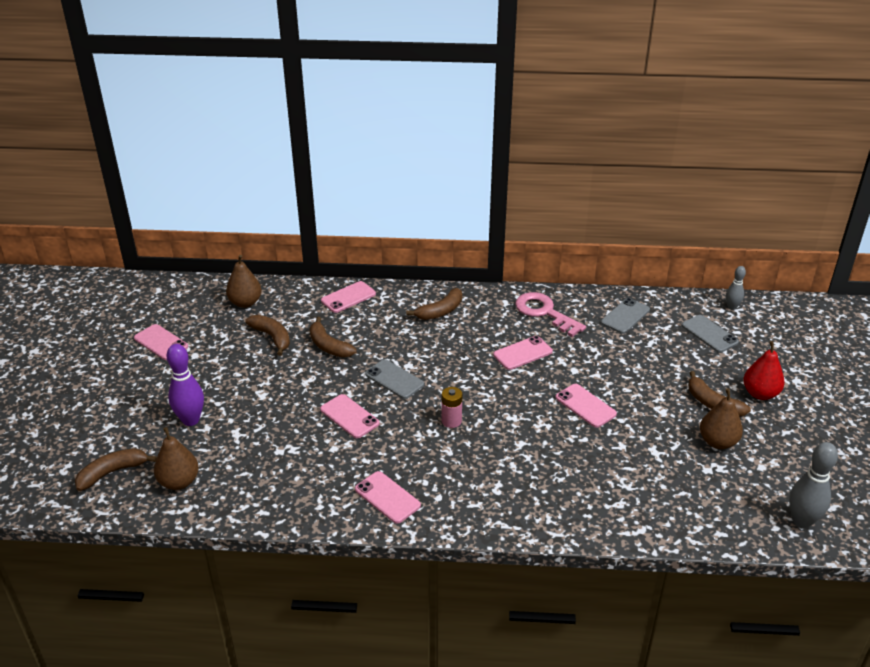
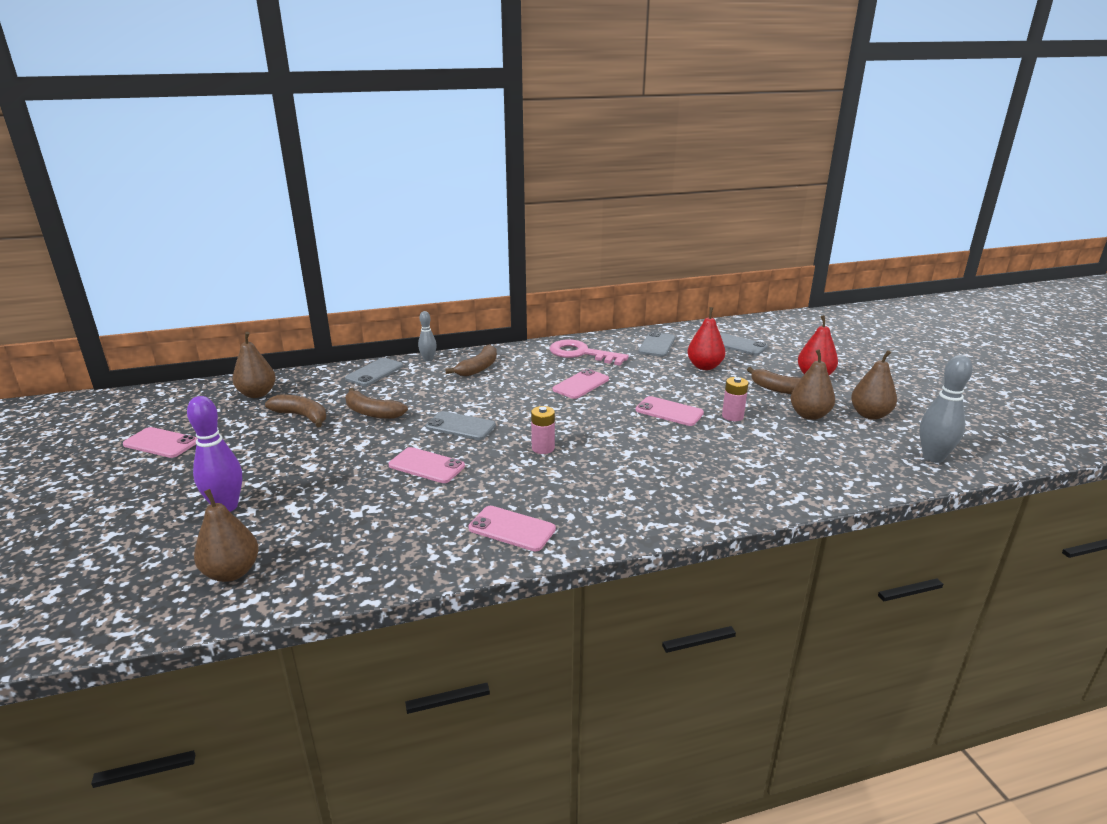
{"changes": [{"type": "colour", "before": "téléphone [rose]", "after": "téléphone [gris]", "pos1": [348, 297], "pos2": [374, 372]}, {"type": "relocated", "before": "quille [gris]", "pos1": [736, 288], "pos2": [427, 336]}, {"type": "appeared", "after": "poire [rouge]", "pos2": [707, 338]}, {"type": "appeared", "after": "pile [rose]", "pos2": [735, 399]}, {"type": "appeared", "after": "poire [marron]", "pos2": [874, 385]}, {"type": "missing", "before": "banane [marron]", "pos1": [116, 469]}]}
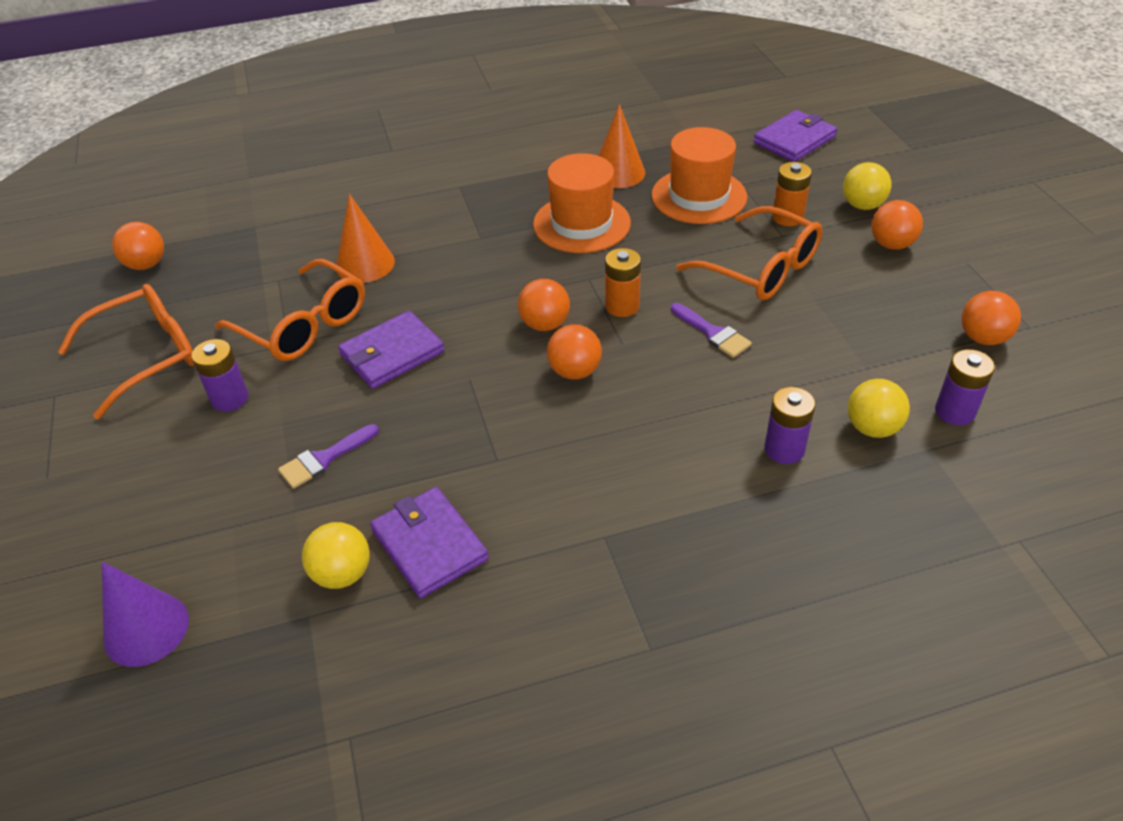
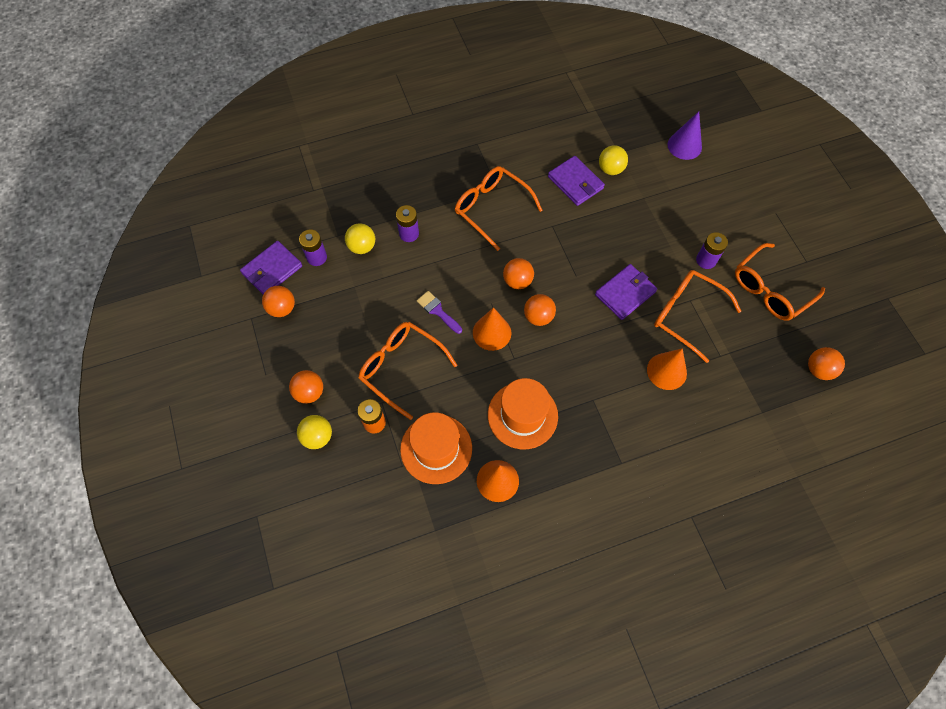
{"changes": [{"type": "relocated", "before": "portefeuille [violet]", "pos1": [795, 136], "pos2": [271, 267]}, {"type": "appeared", "after": "lunettes [orange]", "pos2": [498, 208]}, {"type": "exchanged", "before": "pile [orange]", "after": "cône [orange]", "pos1": [623, 282], "pos2": [492, 329]}, {"type": "missing", "before": "pinceau [violet]", "pos1": [328, 456]}]}
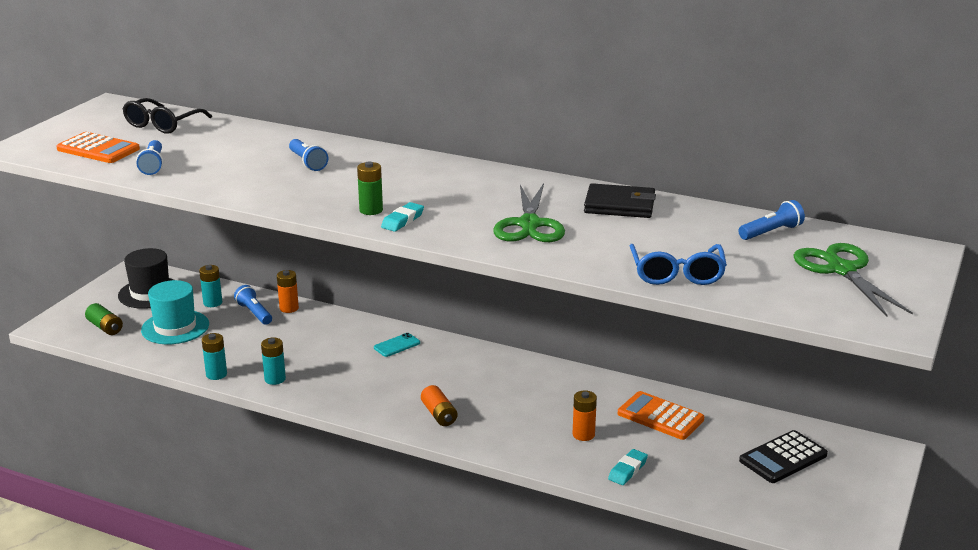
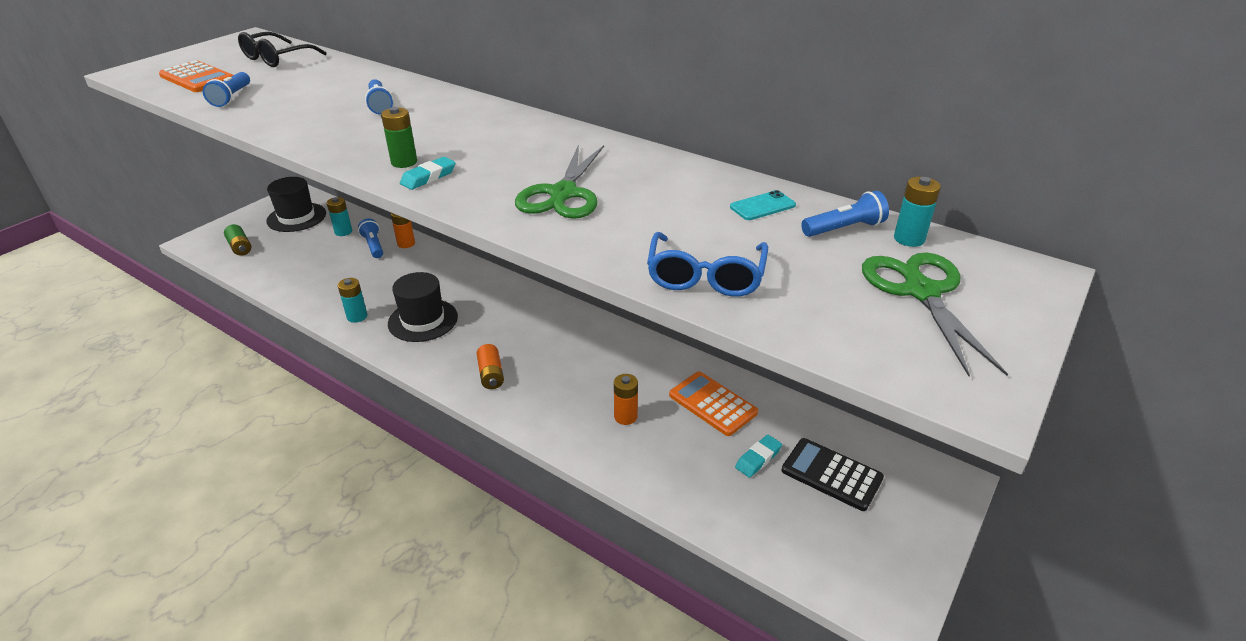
{"changes": [{"type": "appeared", "after": "chapeau [noir]", "pos2": [423, 307]}, {"type": "relocated", "before": "téléphone [turquoise]", "pos1": [397, 345], "pos2": [763, 205]}, {"type": "relocated", "before": "gomme [turquoise]", "pos1": [628, 467], "pos2": [758, 456]}, {"type": "spun", "before": "calculatrice [noir]", "pos1": [783, 456], "pos2": [832, 474], "turn": 60}, {"type": "relocated", "before": "pile [turquoise]", "pos1": [214, 356], "pos2": [917, 212]}, {"type": "missing", "before": "chapeau [turquoise]", "pos1": [175, 312]}, {"type": "missing", "before": "portefeuille [noir]", "pos1": [620, 200]}]}
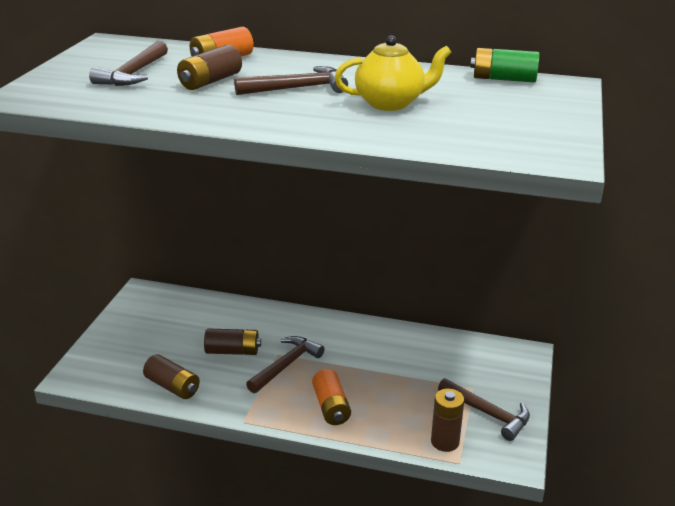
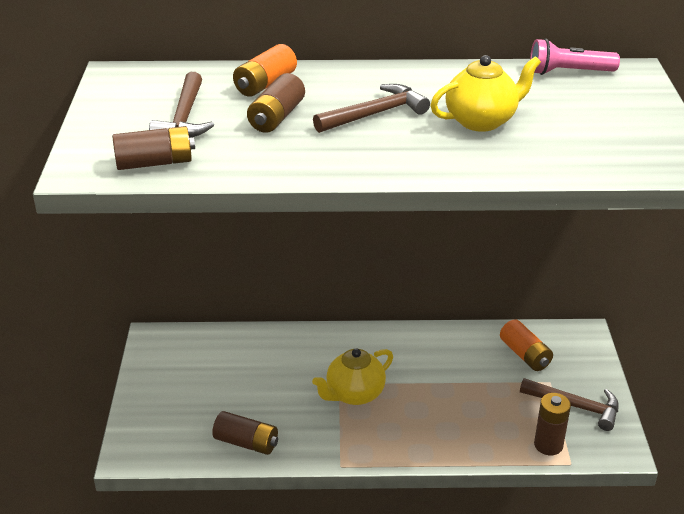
{"changes": [{"type": "relocated", "before": "pile [marron]", "pos1": [232, 342], "pos2": [153, 148]}, {"type": "exchanged", "before": "marteau [marron]", "after": "théière [jaune]", "pos1": [285, 364], "pos2": [352, 376]}, {"type": "relocated", "before": "pile [orange]", "pos1": [331, 397], "pos2": [526, 345]}, {"type": "exchanged", "before": "pile [vert]", "after": "lampe de poche [rose]", "pos1": [505, 65], "pos2": [575, 56]}]}
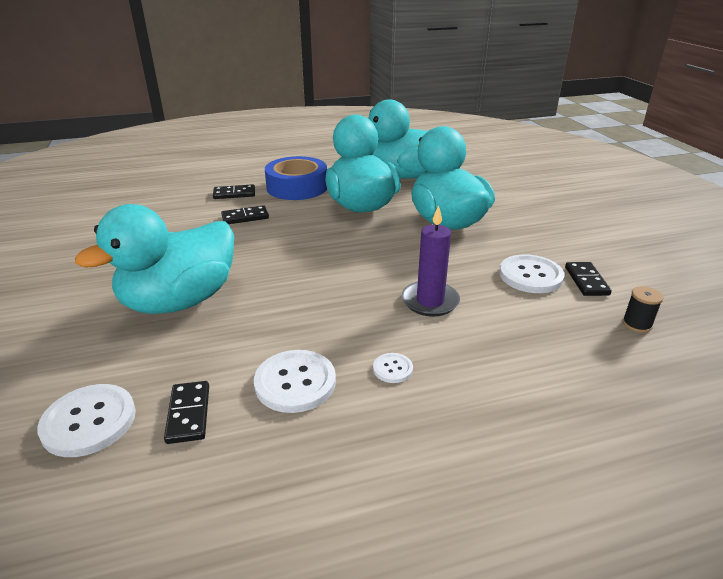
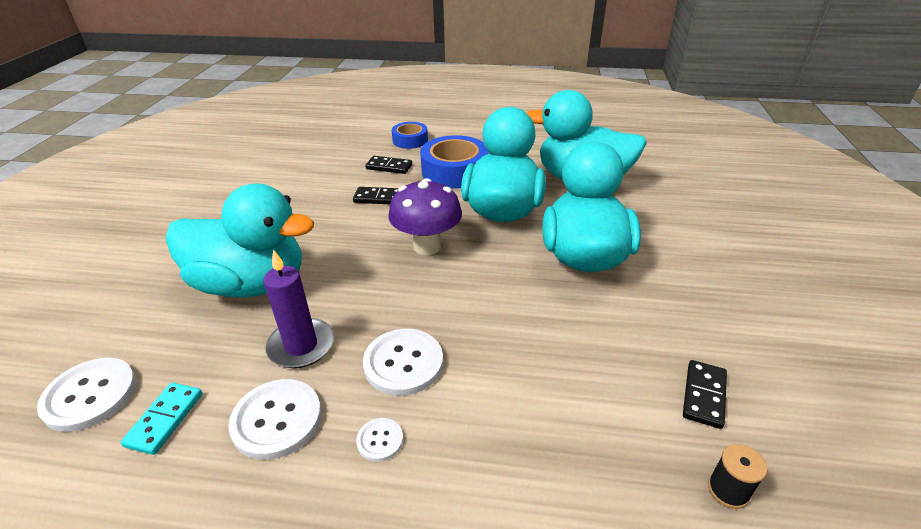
{"changes": [{"type": "colour", "before": "domino [noir]", "after": "domino [turquoise]", "pos1": [186, 412], "pos2": [161, 419]}, {"type": "spun", "before": "canard [turquoise]", "pos1": [154, 259], "pos2": [240, 241], "turn": -150}, {"type": "relocated", "before": "bougie [violet]", "pos1": [431, 261], "pos2": [298, 308]}, {"type": "relocated", "before": "bouton [blanc]", "pos1": [531, 273], "pos2": [403, 362]}, {"type": "appeared", "after": "champignon [violet]", "pos2": [425, 216]}, {"type": "appeared", "after": "ruban adhésif [bleu]", "pos2": [410, 135]}]}
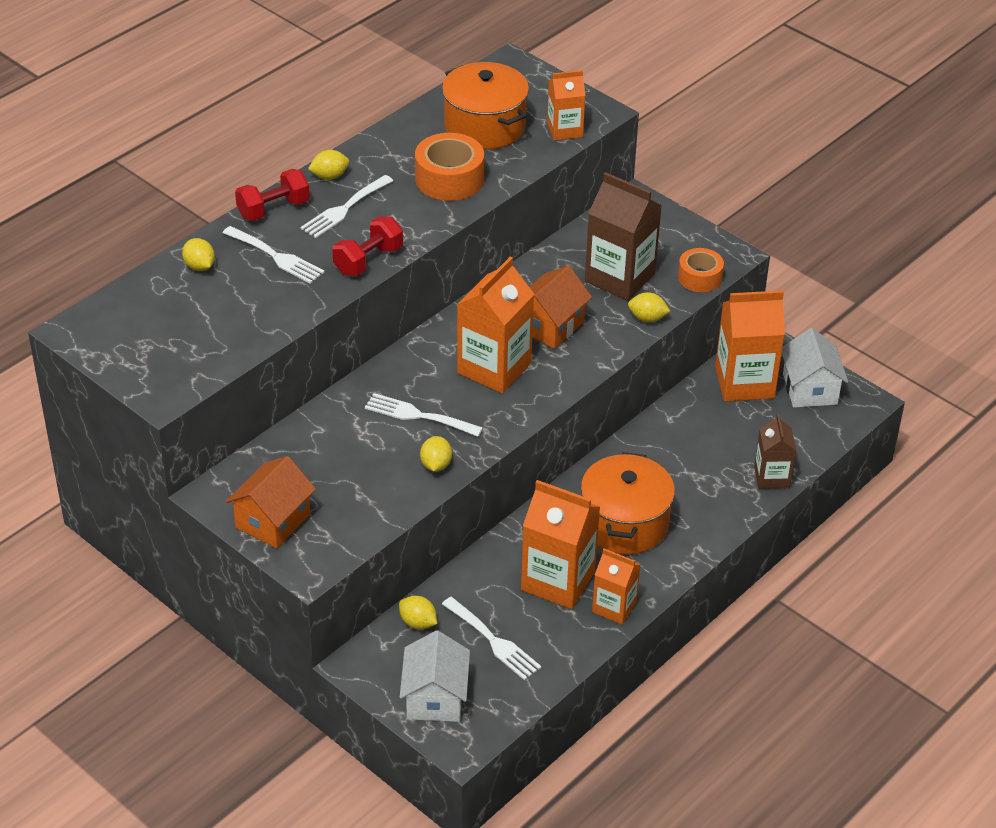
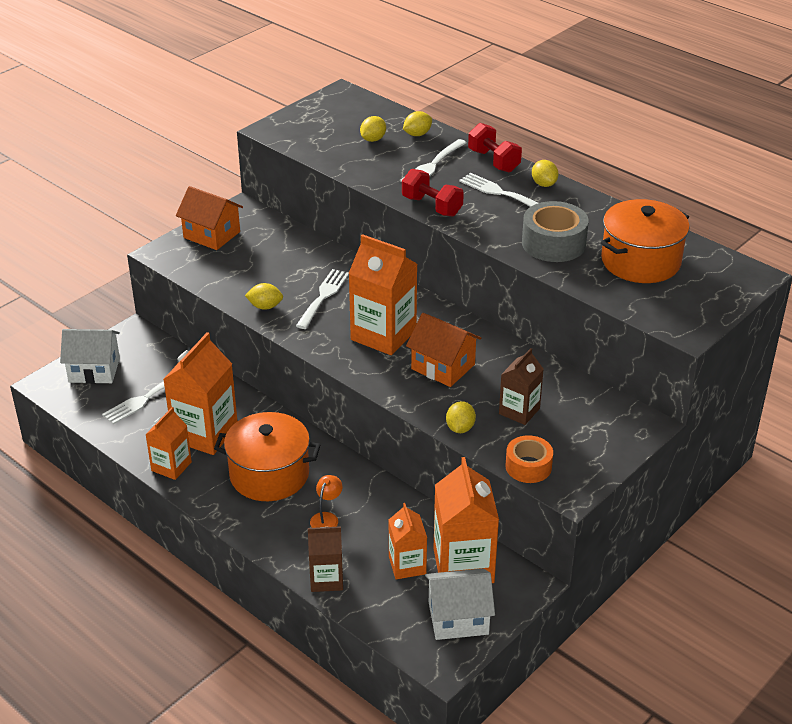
{"changes": [{"type": "appeared", "after": "lampe [orange]", "pos2": [326, 501]}, {"type": "relocated", "before": "citron [jaune]", "pos1": [418, 612], "pos2": [373, 129]}, {"type": "relocated", "before": "brique de lait [orange]", "pos1": [566, 105], "pos2": [408, 541]}, {"type": "size", "before": "brique de lait [marron]", "pos1": [623, 236], "pos2": [521, 386], "scale": 0.59}, {"type": "colour", "before": "ruban adhésif [orange]", "after": "ruban adhésif [gris]", "pos1": [449, 167], "pos2": [555, 231]}]}
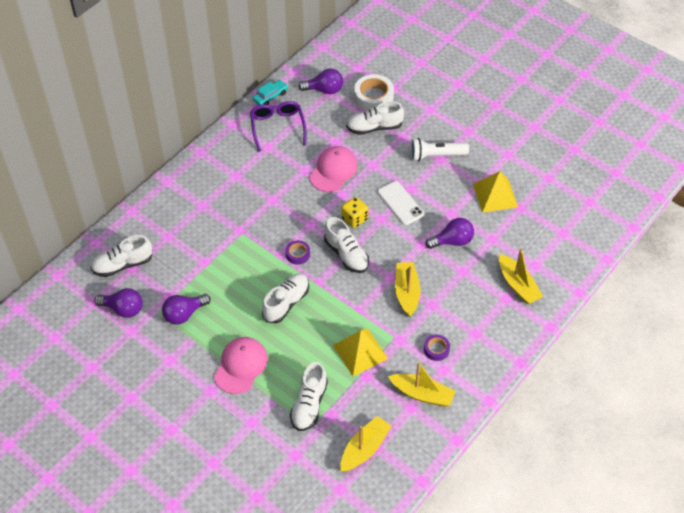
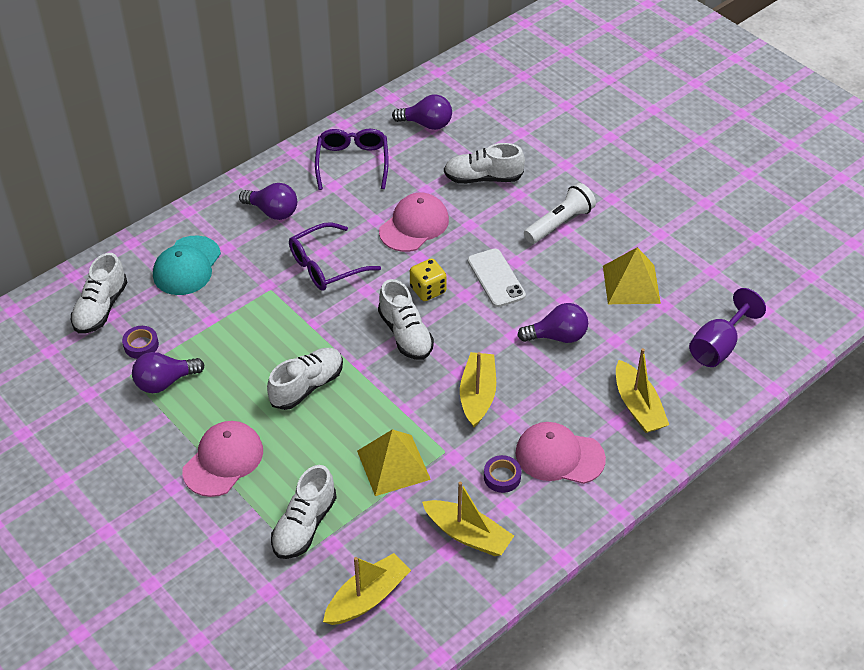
{"changes": [{"type": "spun", "before": "chaussure [blanc]", "pos1": [122, 256], "pos2": [99, 293], "turn": -60}, {"type": "relocated", "before": "ruban adhésif [violet]", "pos1": [298, 252], "pos2": [140, 342]}, {"type": "appeared", "after": "casquette [turquoise]", "pos2": [187, 265]}, {"type": "relocated", "before": "ampoule [violet]", "pos1": [118, 303], "pos2": [268, 201]}, {"type": "appeared", "after": "lunettes [violet]", "pos2": [335, 256]}, {"type": "appeared", "after": "casquette [rose]", "pos2": [561, 453]}, {"type": "spun", "before": "lampe de poche [blanc]", "pos1": [439, 149], "pos2": [560, 213], "turn": 135}, {"type": "appeared", "after": "verre à pied [violet]", "pos2": [727, 327]}, {"type": "missing", "before": "voiture [turquoise]", "pos1": [270, 92]}, {"type": "missing", "before": "ruban adhésif [blanc]", "pos1": [374, 92]}]}
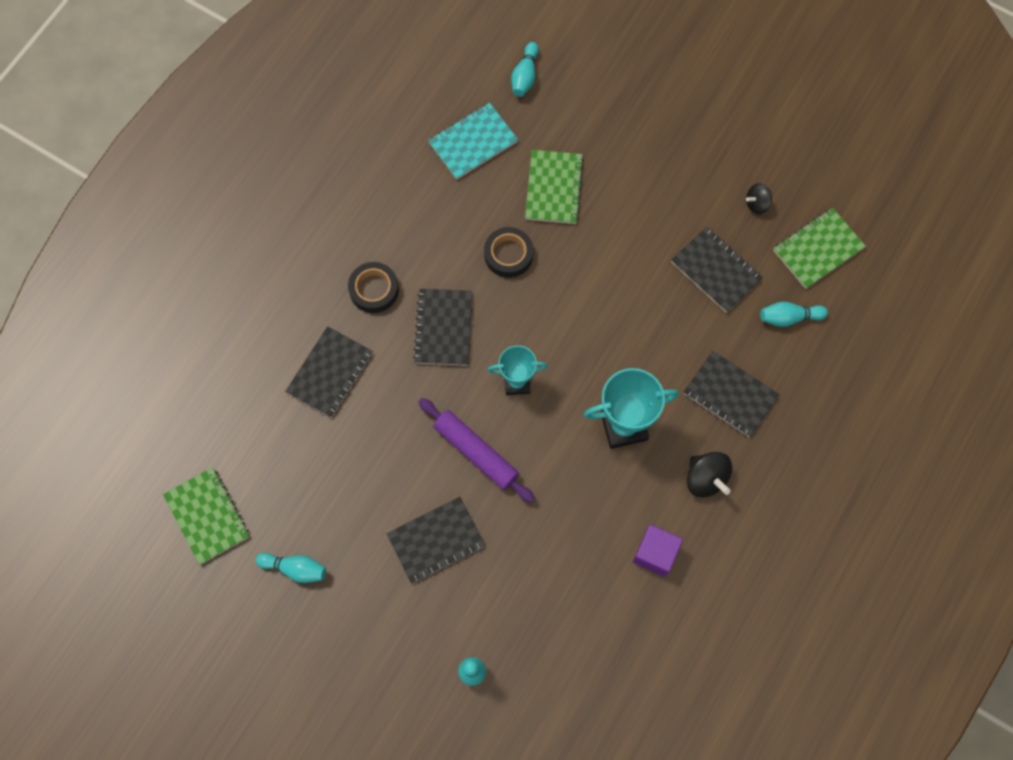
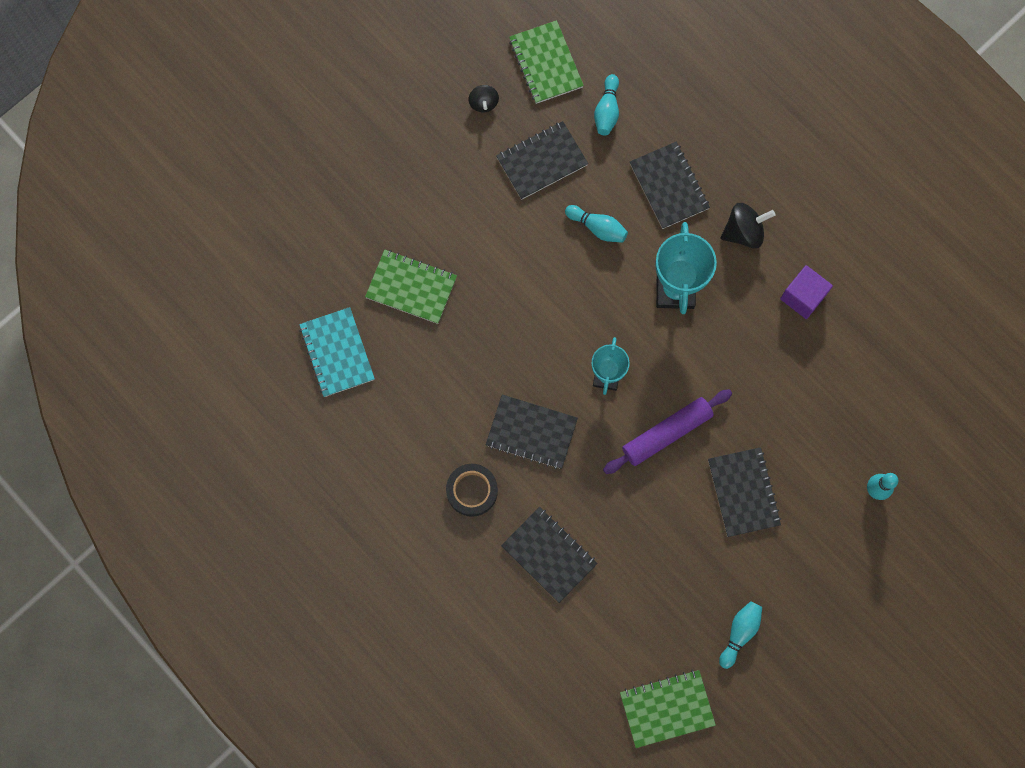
{"changes": [{"type": "relocated", "before": "quille [turquoise]", "pos1": [525, 69], "pos2": [596, 224]}, {"type": "spun", "before": "carnet [noir]", "pos1": [731, 394], "pos2": [670, 185], "turn": -75}, {"type": "missing", "before": "ruban adhésif [noir]", "pos1": [508, 252]}]}
